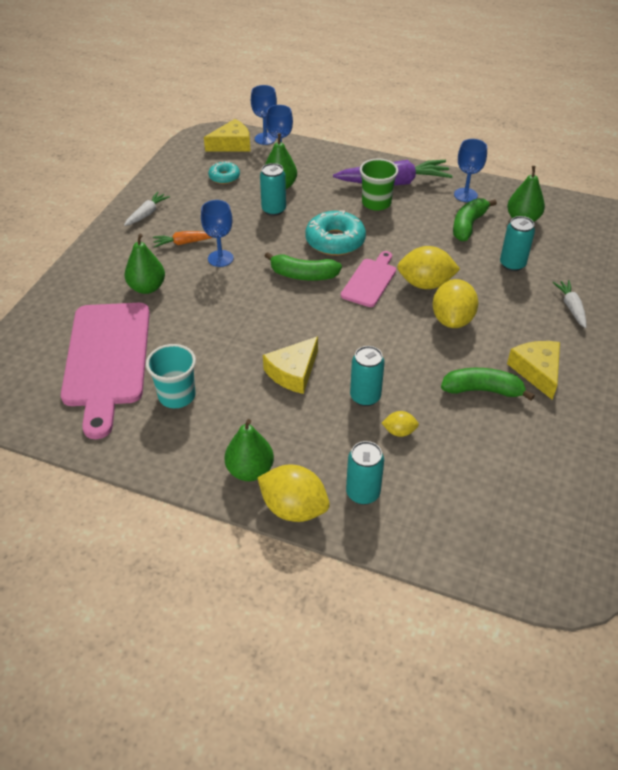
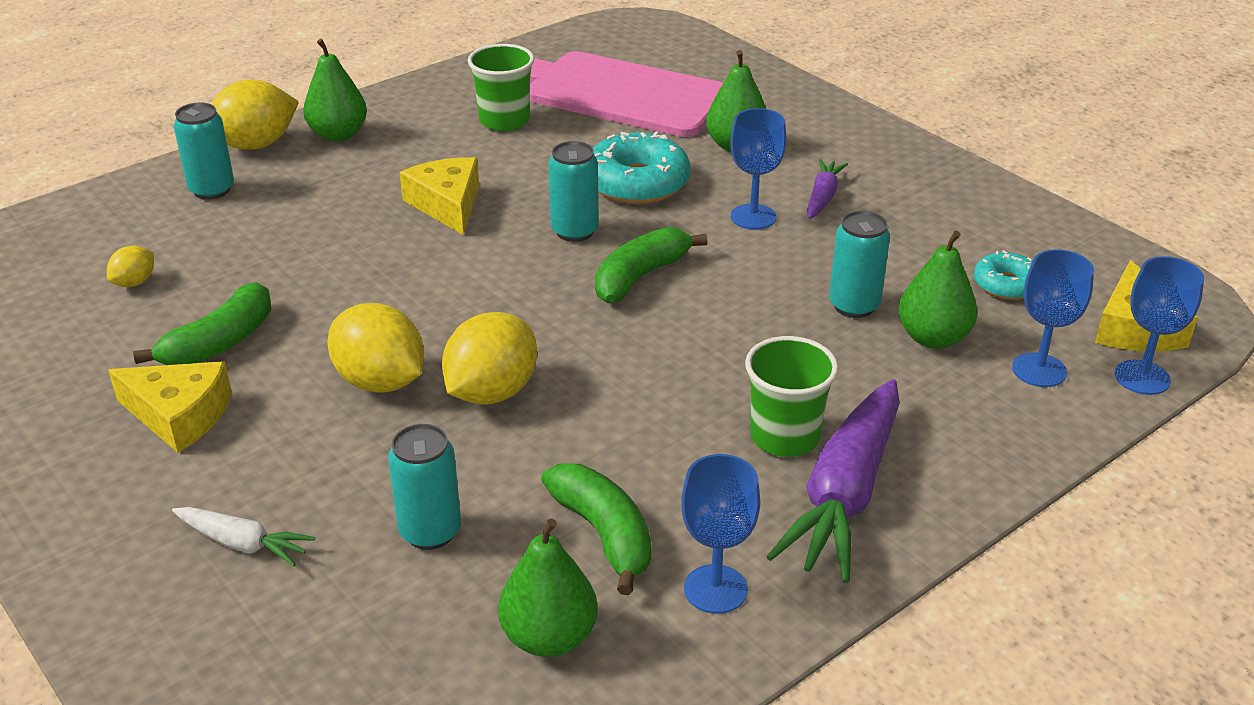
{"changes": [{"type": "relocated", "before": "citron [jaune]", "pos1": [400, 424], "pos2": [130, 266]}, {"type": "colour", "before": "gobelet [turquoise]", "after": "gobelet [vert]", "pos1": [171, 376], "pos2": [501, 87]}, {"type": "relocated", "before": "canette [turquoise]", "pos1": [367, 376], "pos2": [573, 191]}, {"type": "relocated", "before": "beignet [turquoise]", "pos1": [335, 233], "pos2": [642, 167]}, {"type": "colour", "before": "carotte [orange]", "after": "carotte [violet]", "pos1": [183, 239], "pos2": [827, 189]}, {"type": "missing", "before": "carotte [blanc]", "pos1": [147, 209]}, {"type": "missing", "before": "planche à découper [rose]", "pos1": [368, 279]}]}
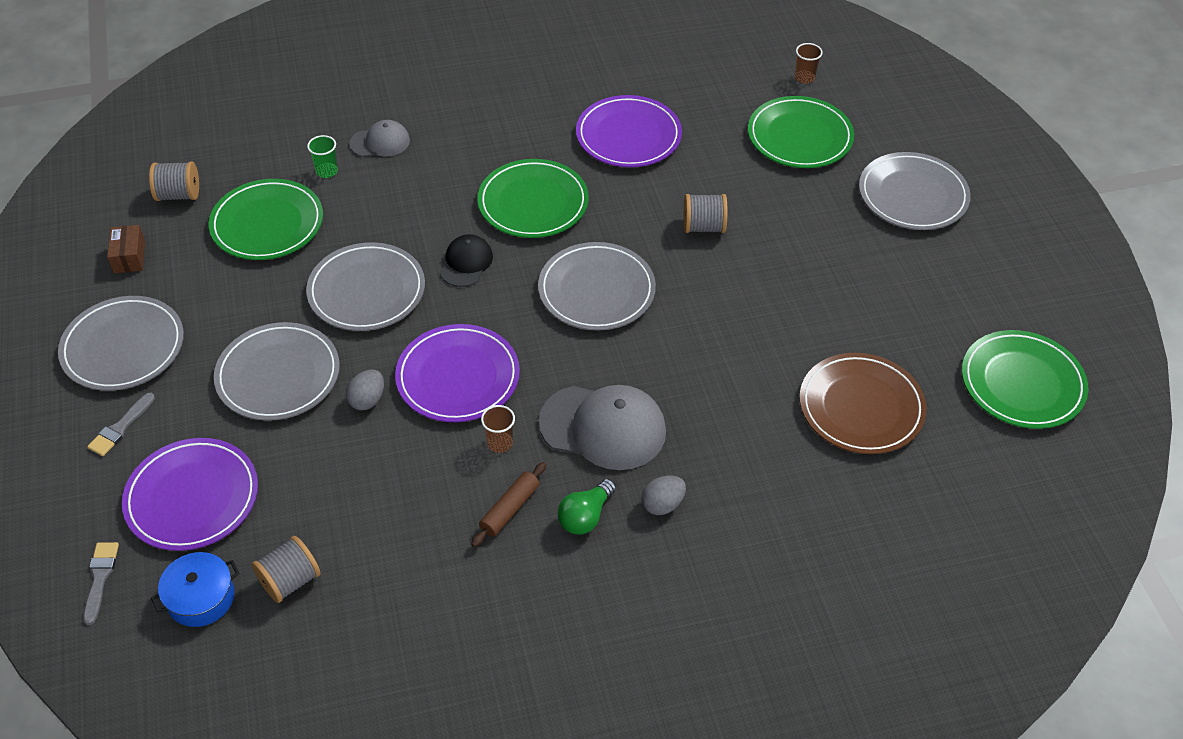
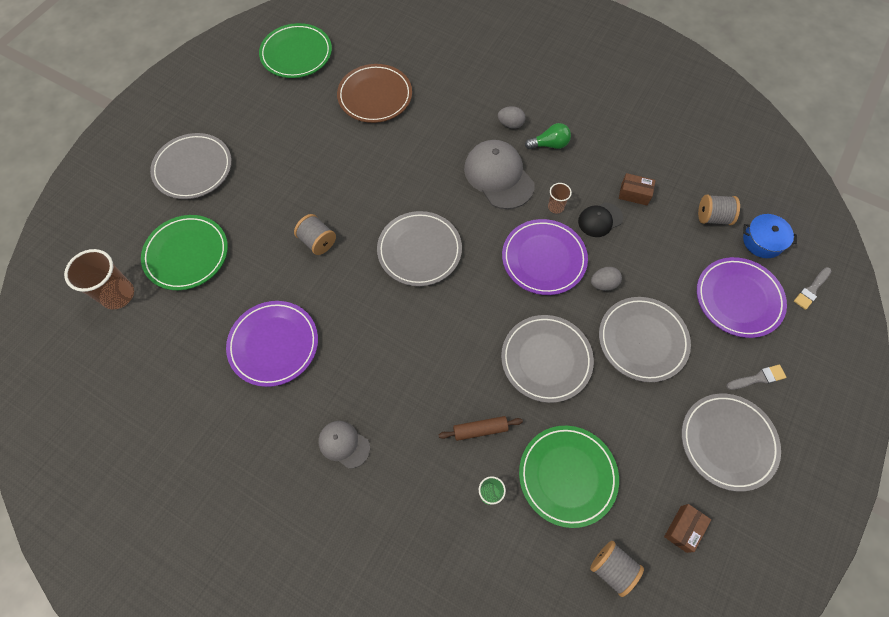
{"changes": [{"type": "size", "before": "gobelet [marron]", "pos1": [809, 63], "pos2": [99, 279], "scale": 1.93}, {"type": "relocated", "before": "casquette [gris]", "pos1": [379, 138], "pos2": [344, 445]}, {"type": "relocated", "before": "rouleau à pâtisserie [marron]", "pos1": [508, 504], "pos2": [481, 428]}, {"type": "relocated", "before": "casquette [noir]", "pos1": [466, 260], "pos2": [600, 220]}, {"type": "appeared", "after": "boîte [marron]", "pos2": [637, 189]}, {"type": "missing", "before": "assiette [vert]", "pos1": [533, 198]}]}
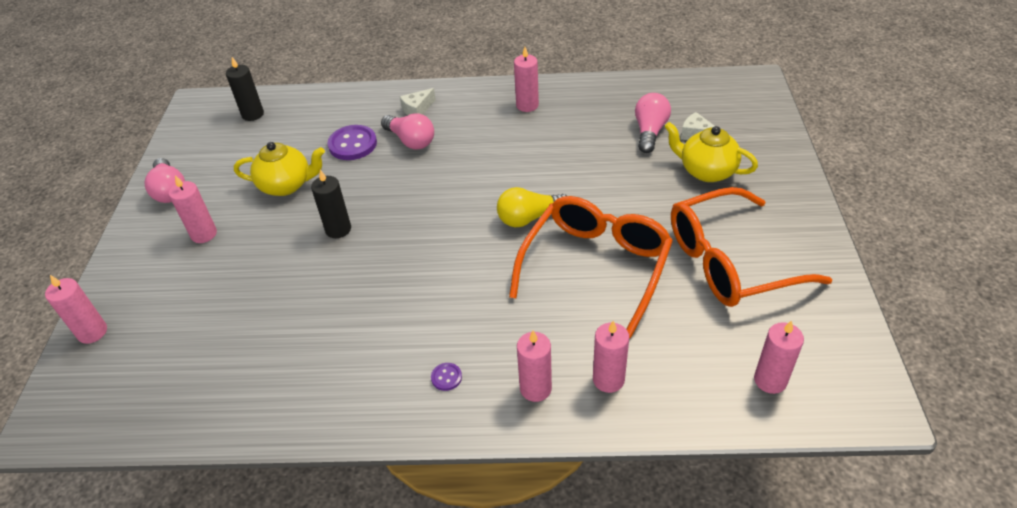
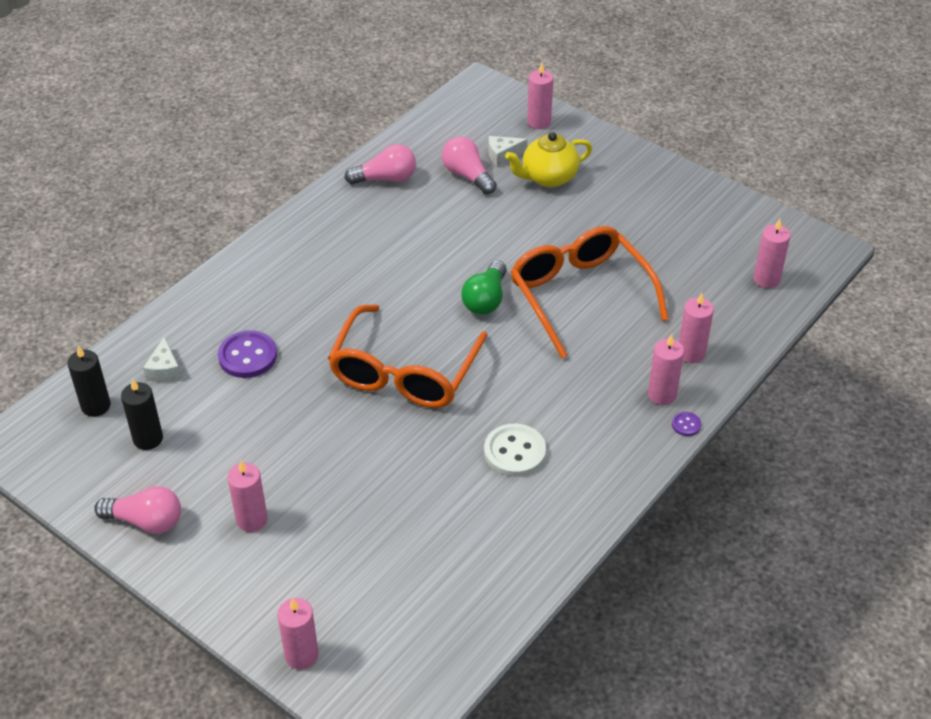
{"changes": [{"type": "relocated", "before": "bougie [noir]", "pos1": [331, 204], "pos2": [142, 414]}, {"type": "relocated", "before": "fromage [blanc]", "pos1": [418, 101], "pos2": [162, 359]}, {"type": "relocated", "before": "lunettes [orange]", "pos1": [751, 247], "pos2": [408, 356]}, {"type": "relocated", "before": "ampoule [rose]", "pos1": [407, 131], "pos2": [380, 164]}, {"type": "colour", "before": "ampoule [jaune]", "after": "ampoule [vert]", "pos1": [532, 207], "pos2": [484, 288]}, {"type": "appeared", "after": "bouton [blanc]", "pos2": [515, 450]}, {"type": "relocated", "before": "bougie [rose]", "pos1": [526, 79], "pos2": [540, 96]}, {"type": "relocated", "before": "bouton [violet]", "pos1": [446, 377], "pos2": [686, 424]}, {"type": "missing", "before": "théière [jaune]", "pos1": [279, 169]}]}
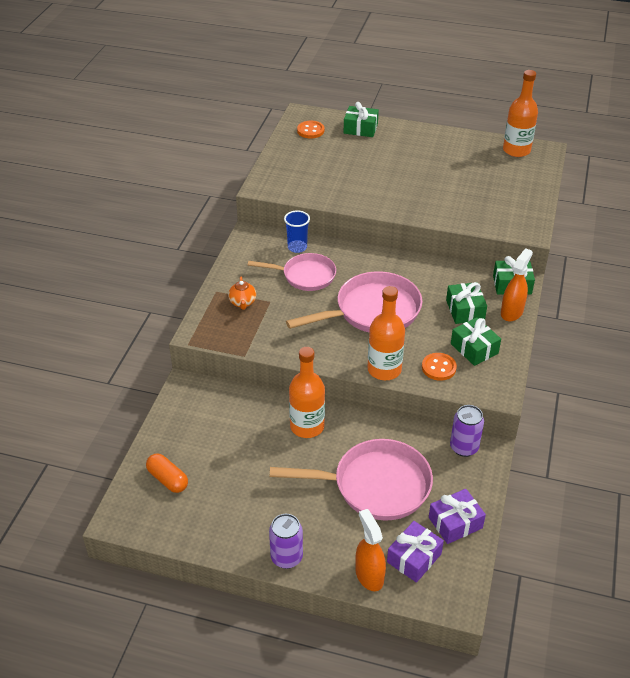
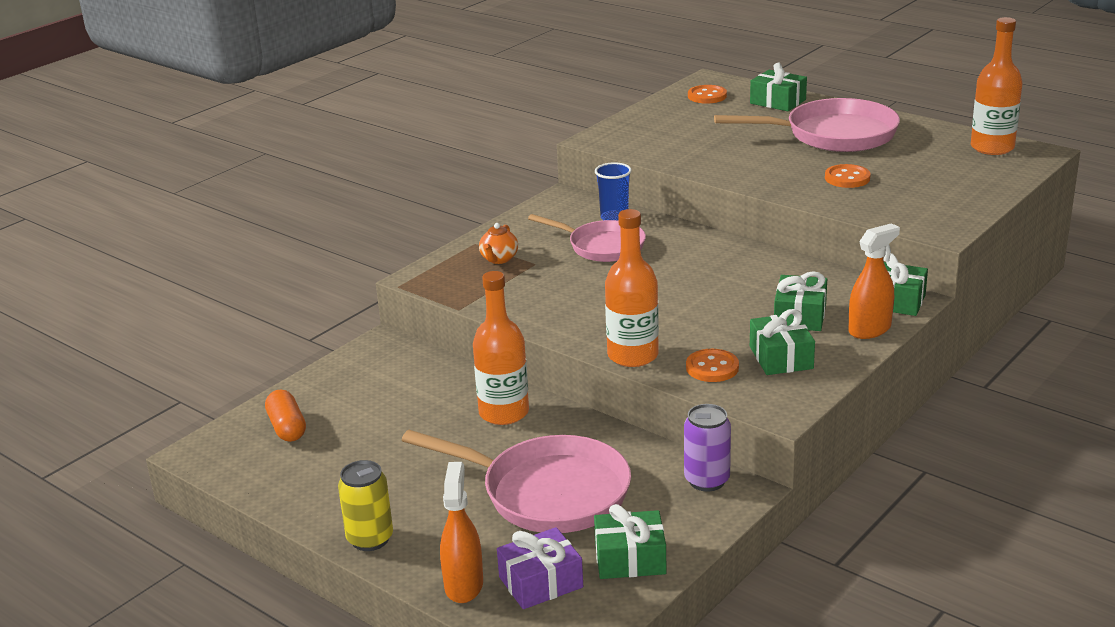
{"changes": [{"type": "colour", "before": "canette [violet]", "after": "canette [jaune]", "pos1": [286, 541], "pos2": [365, 505]}, {"type": "colour", "before": "cadeau [violet]", "after": "cadeau [vert]", "pos1": [457, 516], "pos2": [630, 541]}, {"type": "relocated", "before": "poêle [rose]", "pos1": [354, 301], "pos2": [807, 125]}, {"type": "appeared", "after": "bouton [orange]", "pos2": [848, 176]}]}
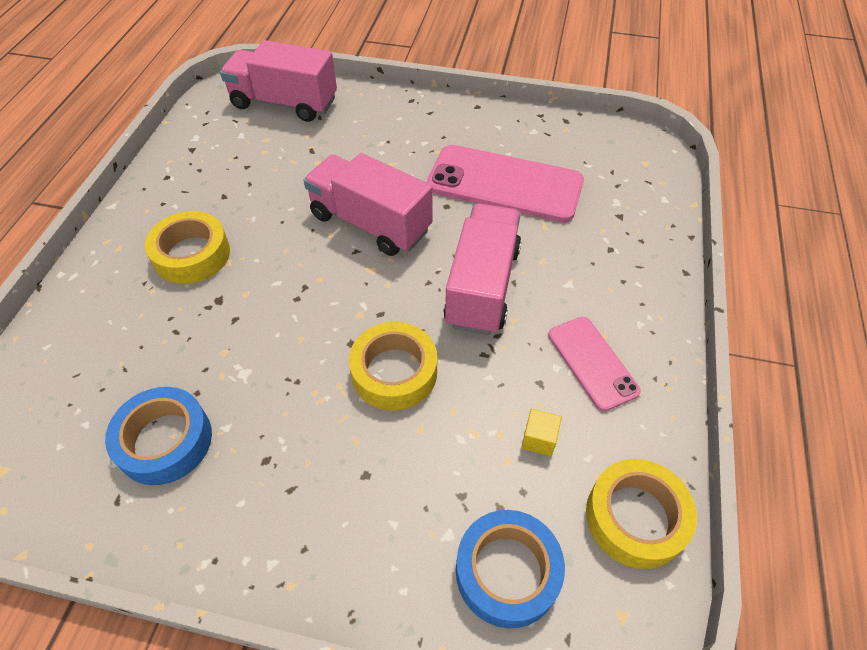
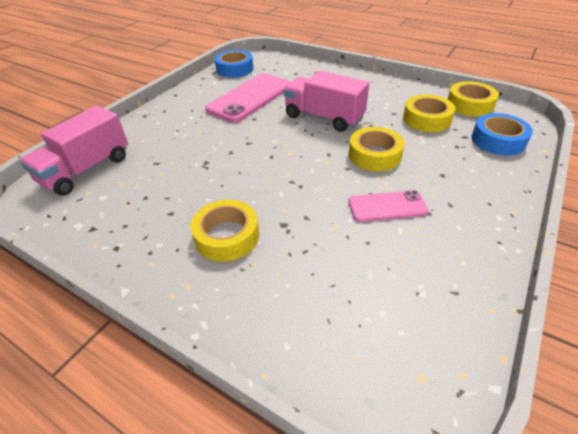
{"changes": [{"type": "relocated", "before": "ruban adhésif [bleu]", "pos1": [158, 436], "pos2": [234, 63]}, {"type": "relocated", "before": "téléphone [rose]", "pos1": [594, 364], "pos2": [388, 206]}, {"type": "exchanged", "before": "cube [jaune]", "after": "ruban adhésif [jaune]", "pos1": [542, 432], "pos2": [429, 113]}, {"type": "missing", "before": "camion [rose]", "pos1": [368, 204]}]}
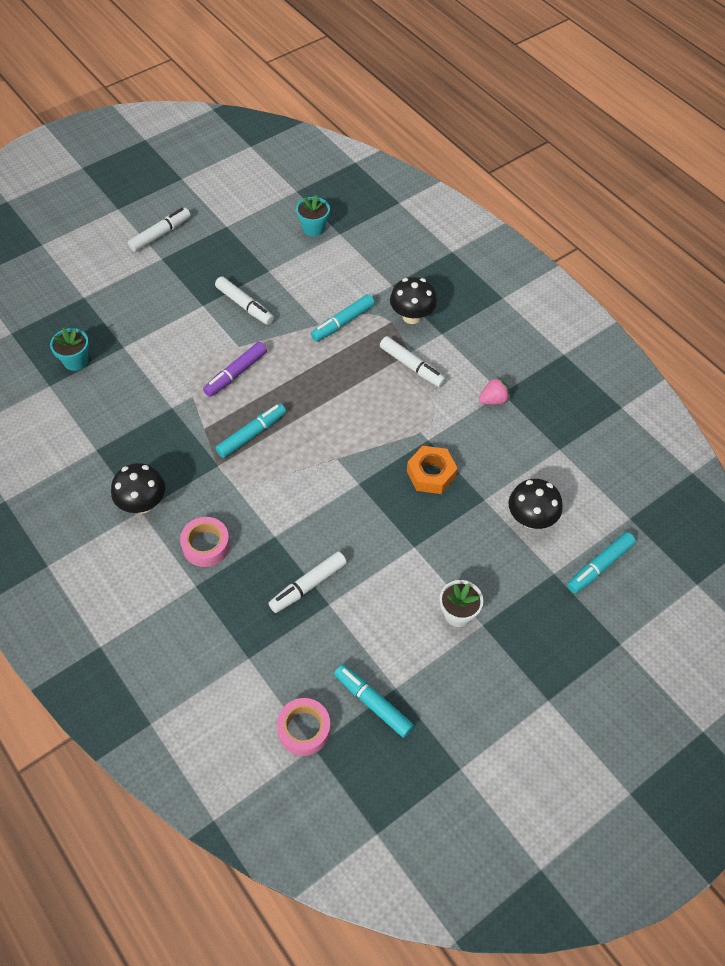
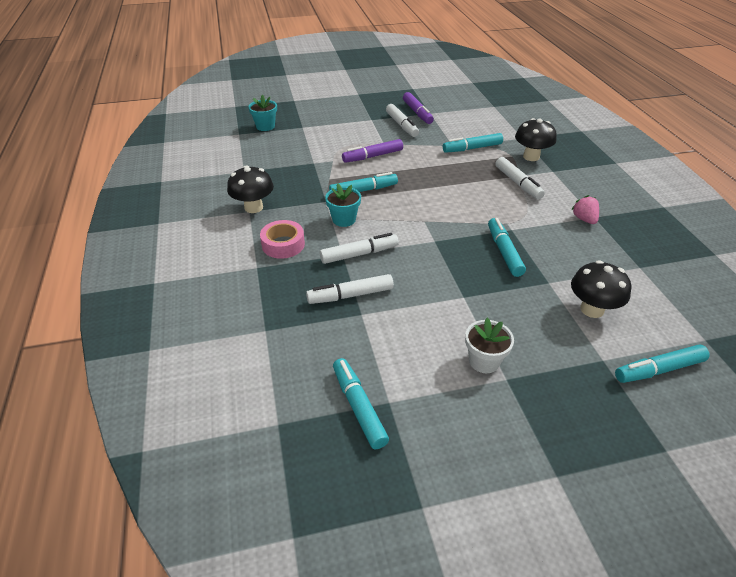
{"changes": [{"type": "relocated", "before": "feutre [blanc]", "pos1": [159, 230], "pos2": [359, 248]}, {"type": "relocated", "before": "pot de fleurs [turquoise]", "pos1": [313, 215], "pos2": [343, 205]}, {"type": "appeared", "after": "feutre [violet]", "pos2": [418, 108]}, {"type": "exchanged", "before": "écrou [orange]", "after": "feutre [turquoise]", "pos1": [432, 470], "pos2": [507, 247]}, {"type": "spun", "before": "fraise [rose]", "pos1": [494, 391], "pos2": [585, 209], "turn": -105}, {"type": "missing", "before": "ruban adhésif [rose]", "pos1": [304, 727]}]}
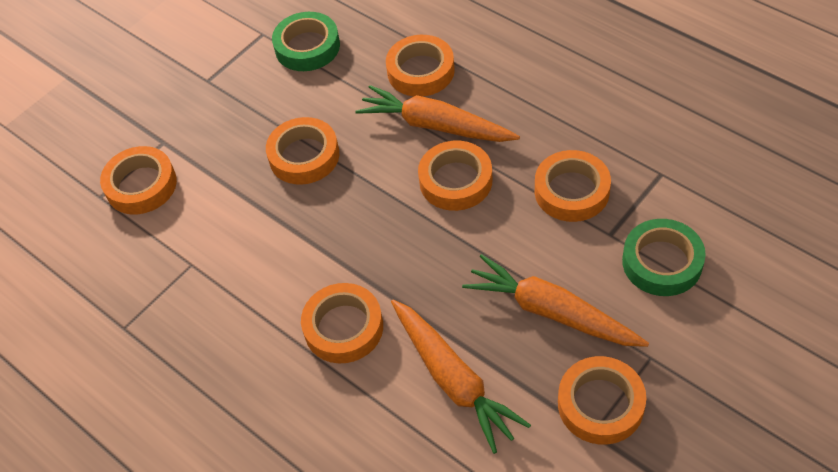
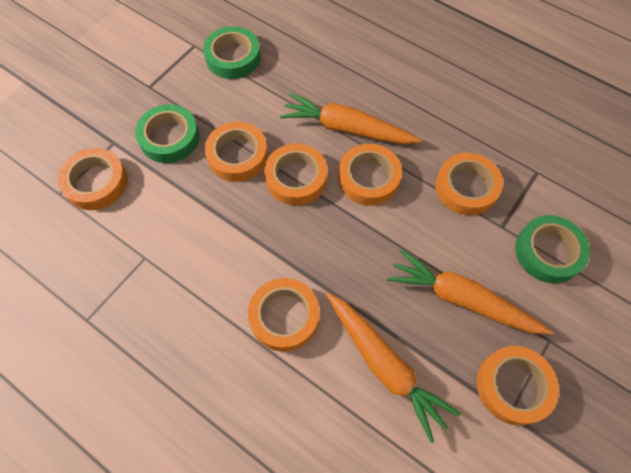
{"changes": [{"type": "appeared", "after": "ruban adhésif [vert]", "pos2": [167, 133]}, {"type": "relocated", "before": "ruban adhésif [orange]", "pos1": [420, 66], "pos2": [295, 174]}]}
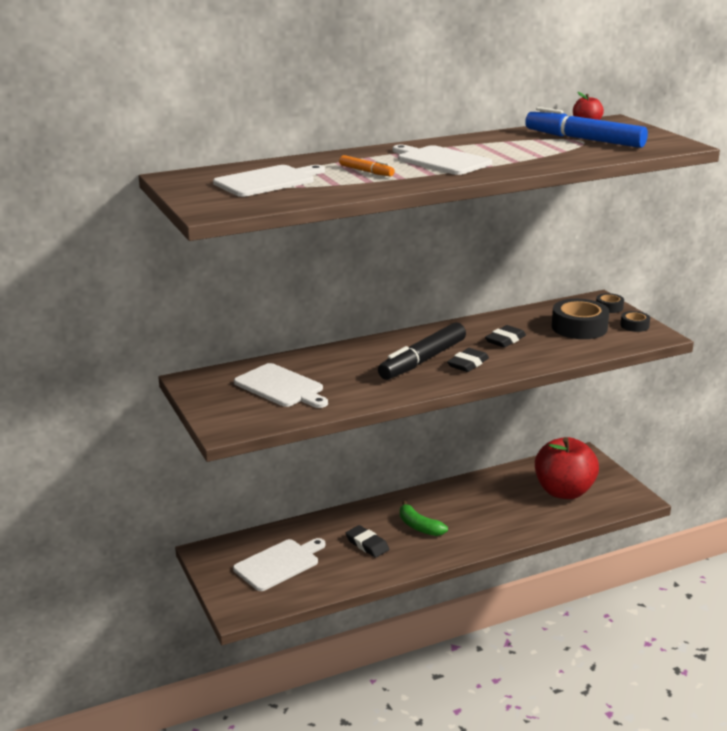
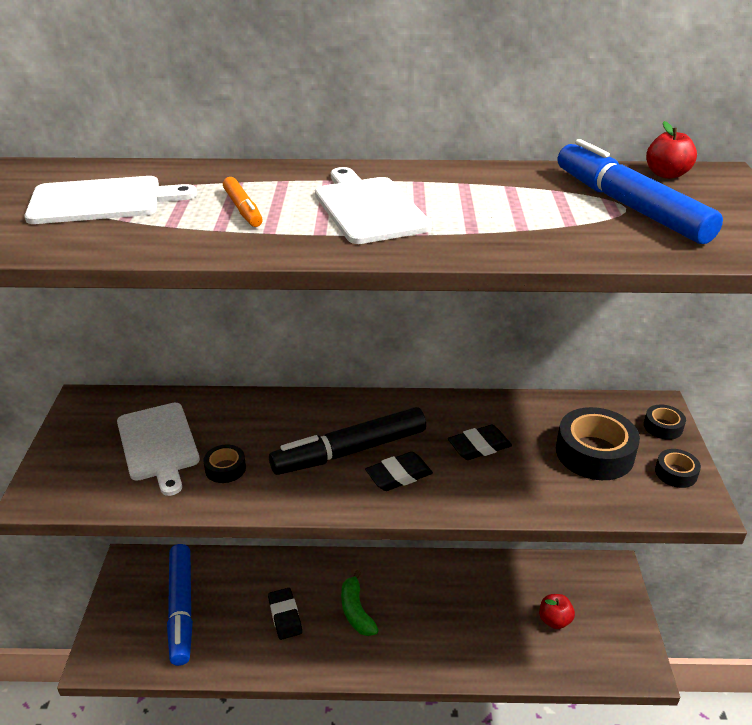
{"changes": [{"type": "exchanged", "before": "planche à découper [blanc]", "after": "feutre [bleu]", "pos1": [279, 564], "pos2": [180, 605]}, {"type": "appeared", "after": "ruban adhésif [noir]", "pos2": [224, 464]}, {"type": "size", "before": "pomme [rouge]", "pos1": [567, 468], "pos2": [557, 611], "scale": 0.44}]}
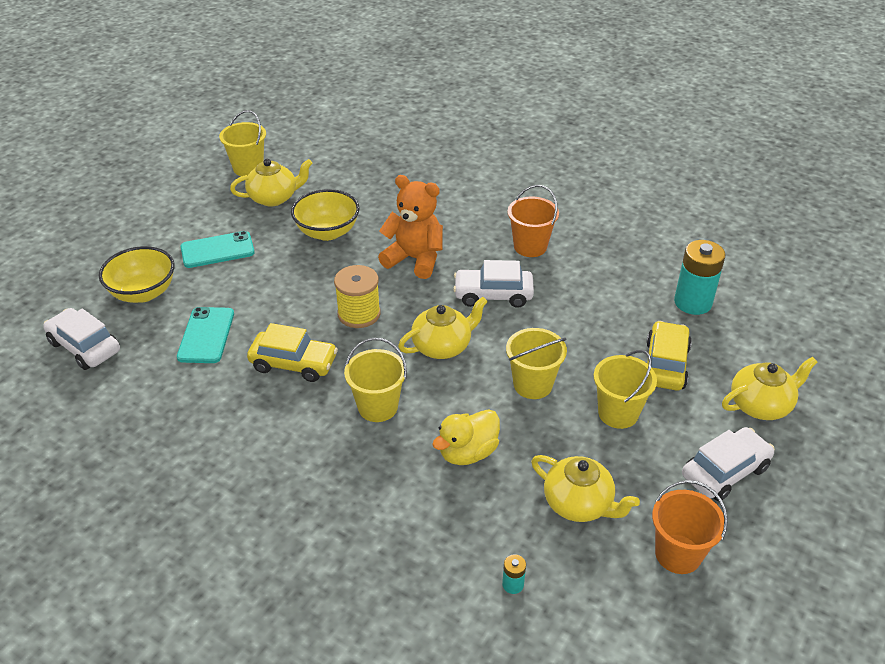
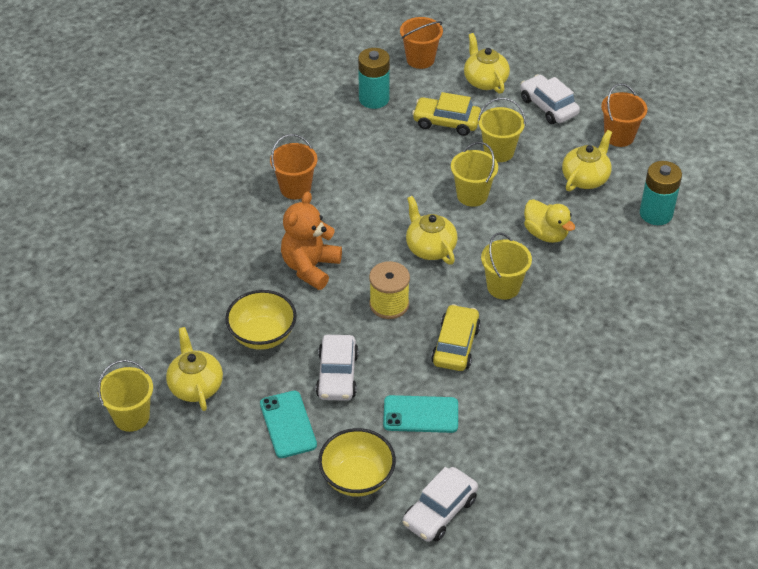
{"changes": [{"type": "relocated", "before": "voiture [blanc]", "pos1": [493, 284], "pos2": [337, 368]}, {"type": "appeared", "after": "seau [orange]", "pos2": [421, 43]}, {"type": "size", "before": "pile [turquoise]", "pos1": [514, 574], "pos2": [661, 193], "scale": 2.3}]}
